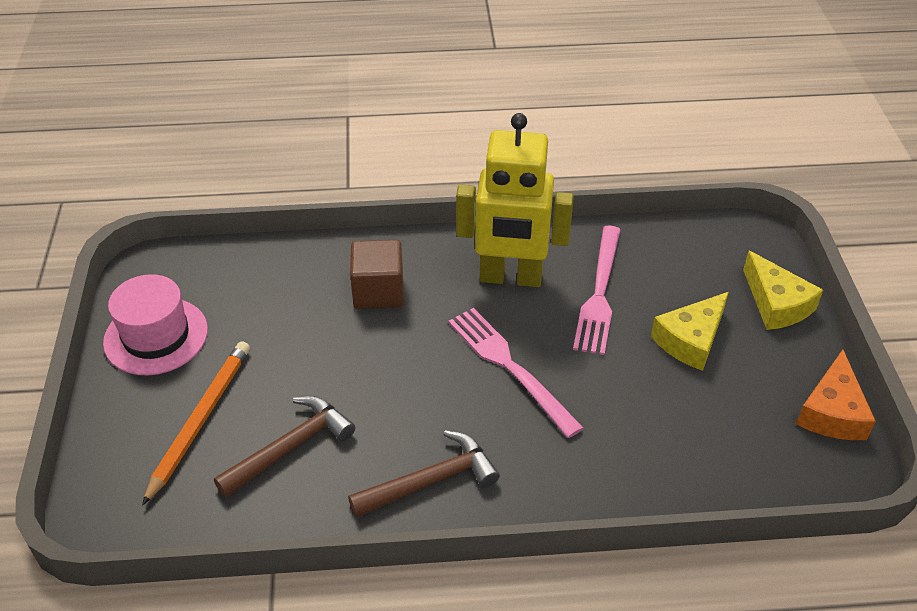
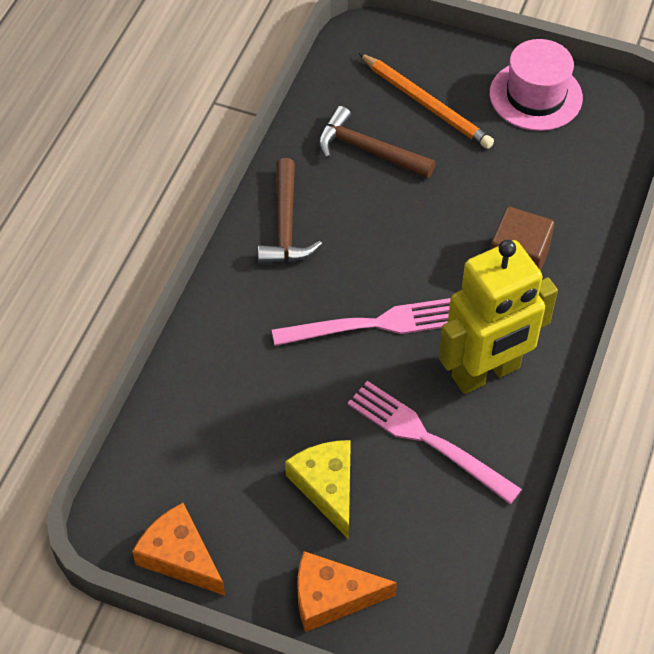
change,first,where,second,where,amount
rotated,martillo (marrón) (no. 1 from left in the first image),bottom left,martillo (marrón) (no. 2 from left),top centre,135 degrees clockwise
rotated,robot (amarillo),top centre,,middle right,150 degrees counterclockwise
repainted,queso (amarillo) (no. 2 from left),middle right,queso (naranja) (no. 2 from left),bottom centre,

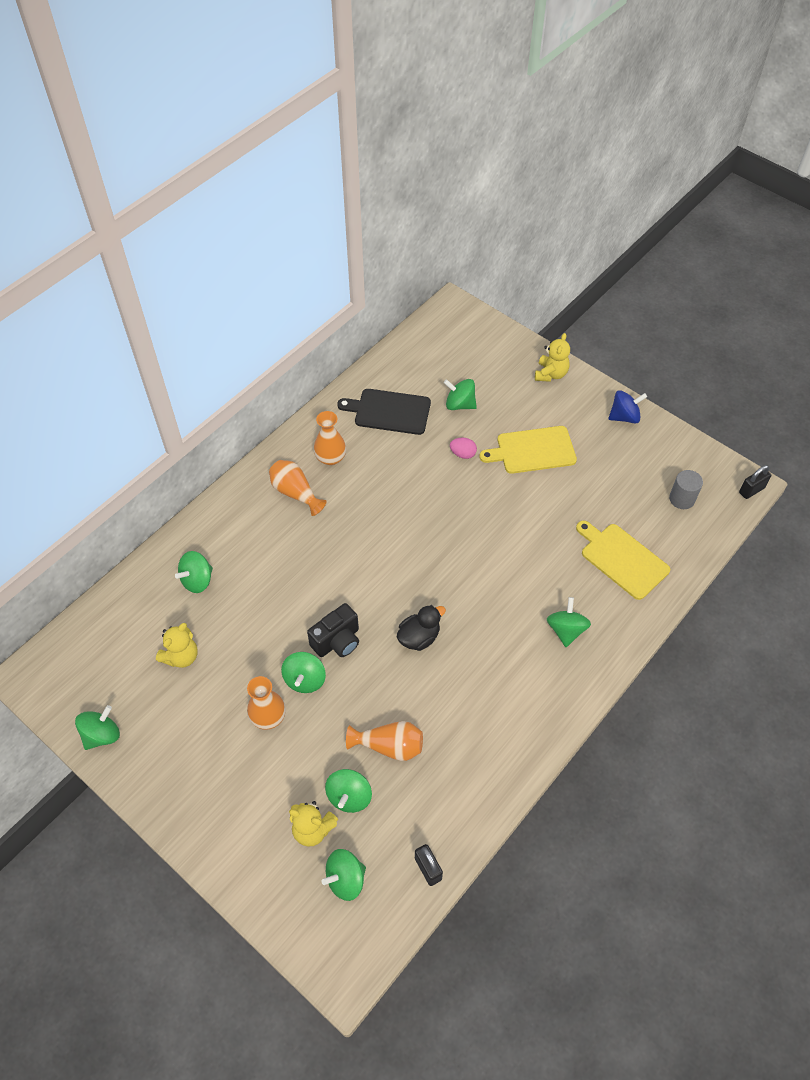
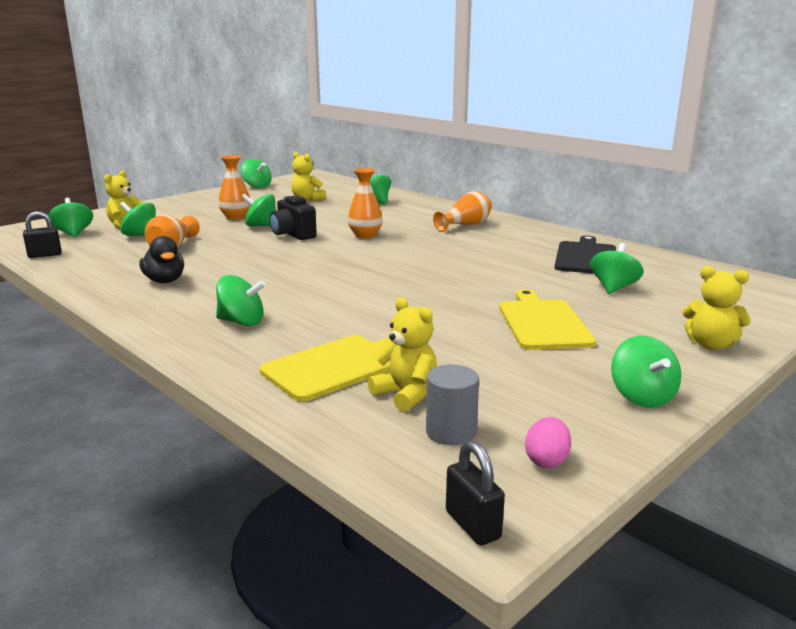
change,first,where,second,where,amount
shifted,florero (naranja) (no. 3 from left),centre,,top centre,
shifted,pato (negro),centre,,middle left,
shifted,huevo (rosa),centre,,bottom right,
repainted,peonza (azul),middle right,peonza (verde) (no. 8 from left),middle right,
new,,,osito (amarillo) (no. 3 from left),centre,

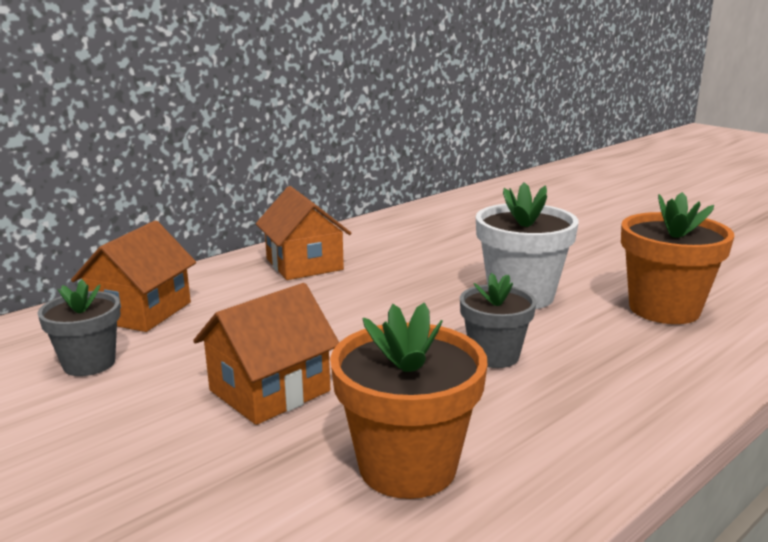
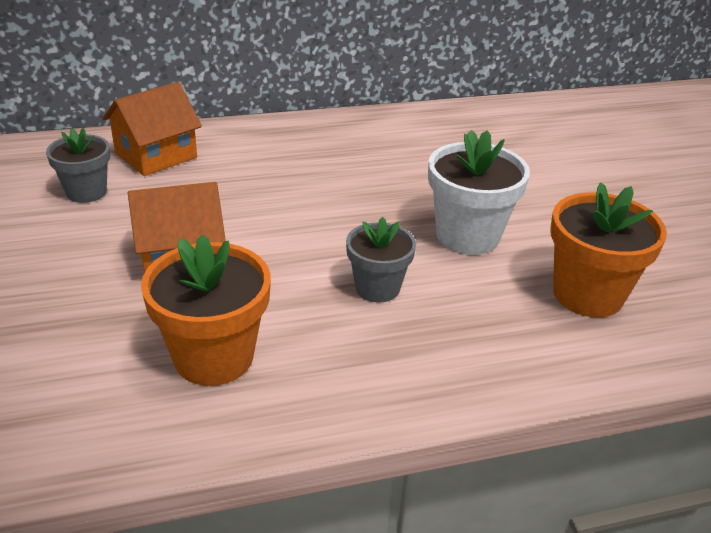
change,first,where,second,where,amount
gone,casa (naranja) (no. 3 from left),centre,,,

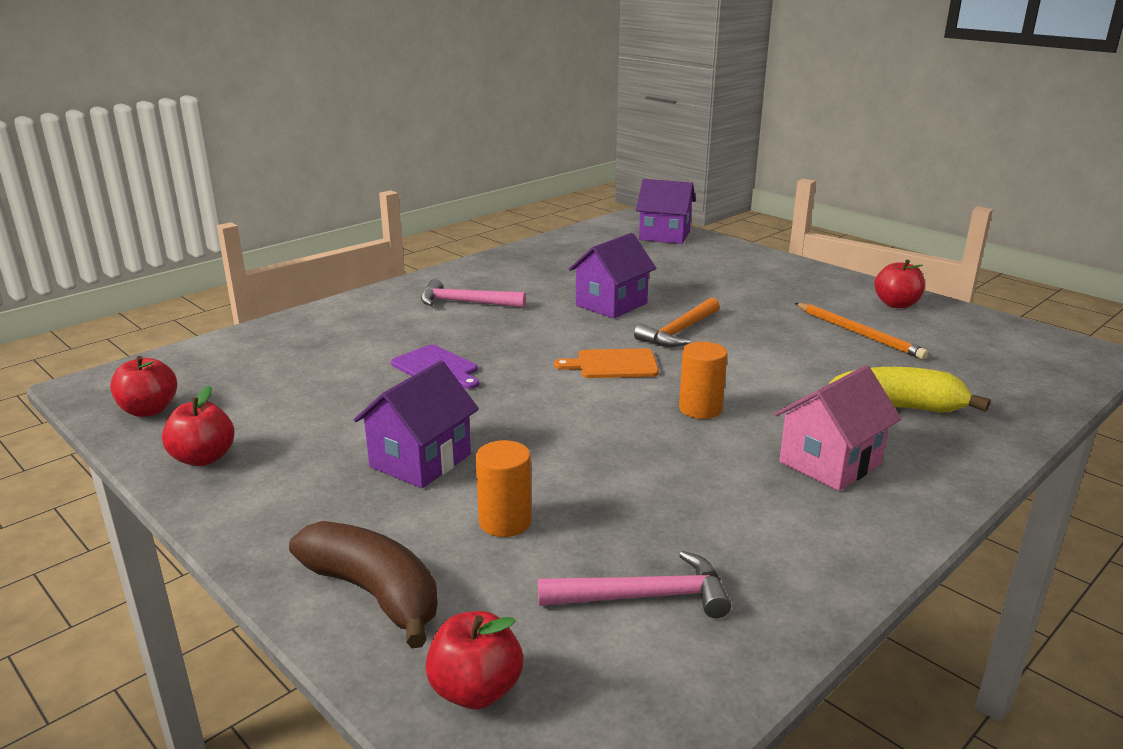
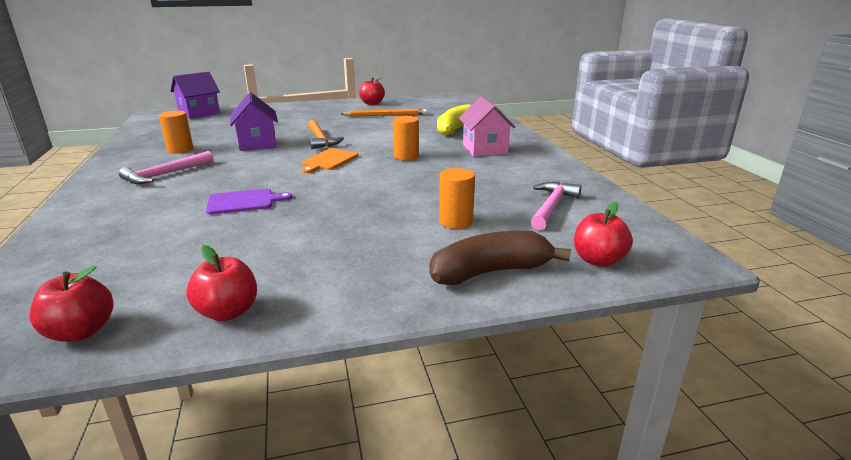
change,first,where,second,where,amount
gone,casa (morado) (no. 1 from left),centre,,,
new,,,cilindro (naranja) (no. 1 from left),top left,

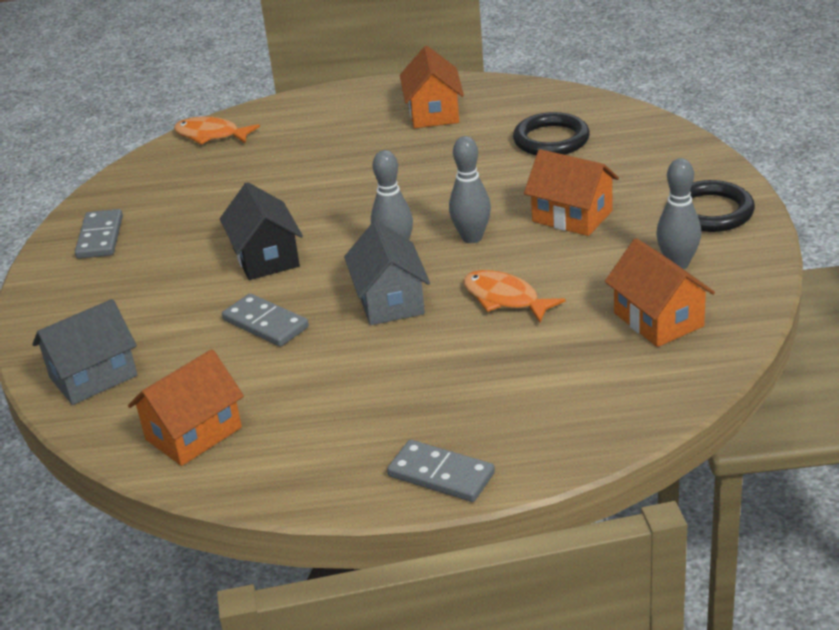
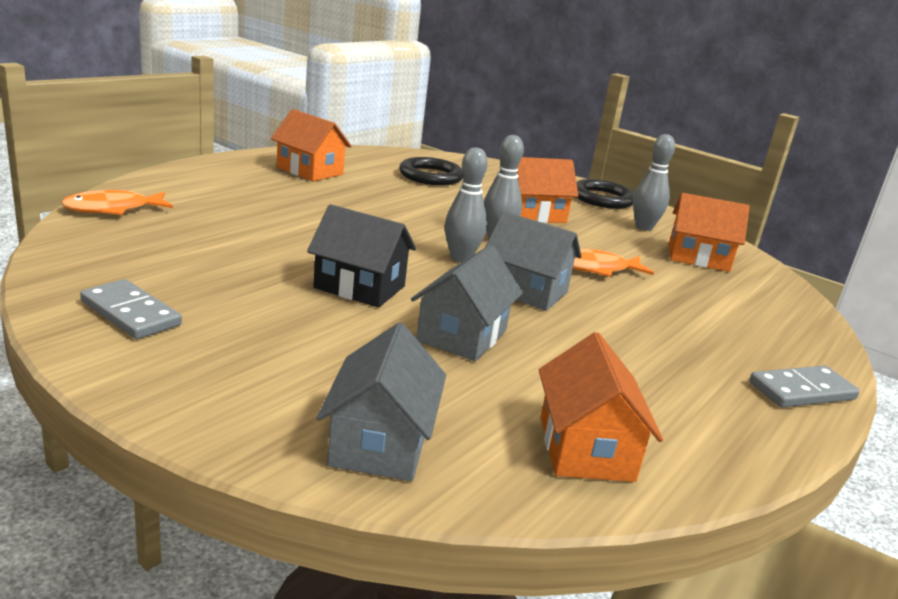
change,first,where,second,where,amount
swapped,ficha de dominó (gris) (no. 2 from left),middle left,casa (gris) (no. 2 from left),centre,

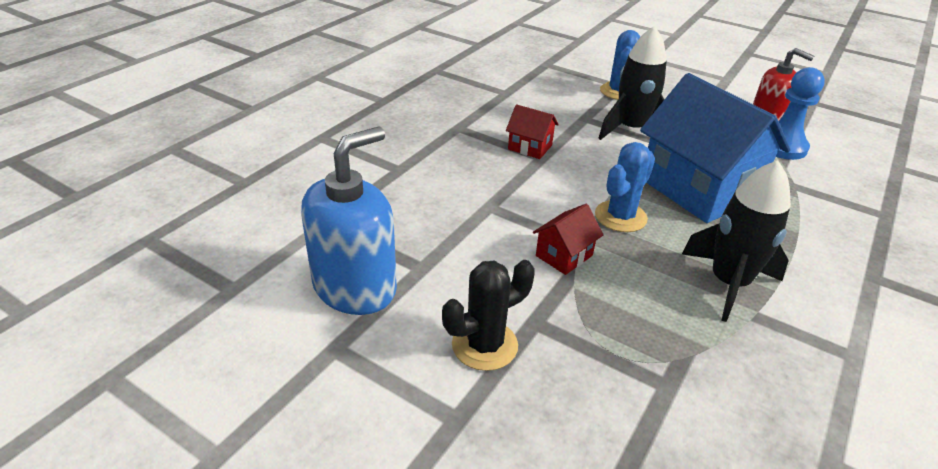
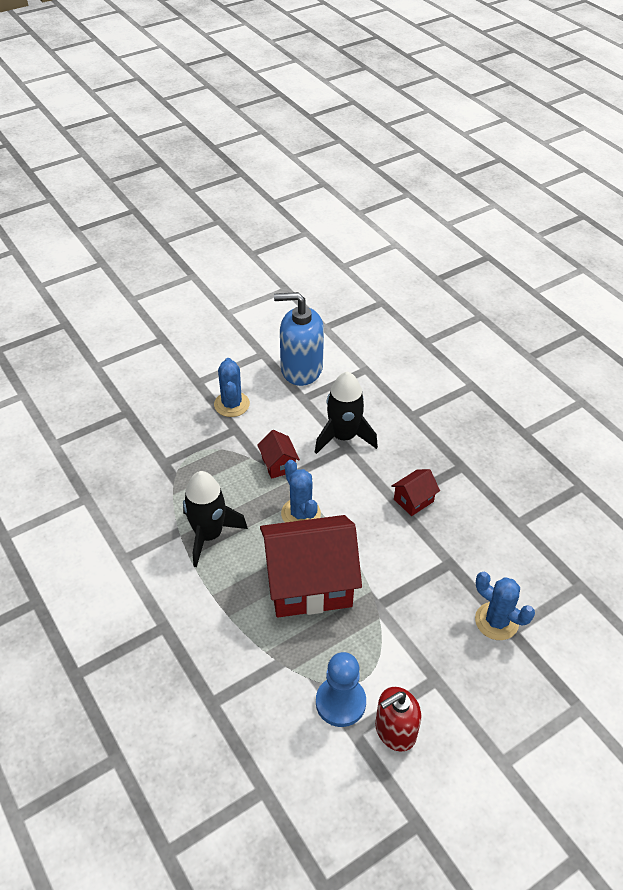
change,first,where,second,where,amount
rotated,dispensador de jabón (azul),centre,,centre,120 degrees clockwise
repainted,cactus (negro),bottom centre,cactus (azul) (no. 1 from left),centre,
shifted,cohete (negro) (no. 1 from left in the first image),top right,cohete (negro) (no. 2 from left),centre,
repainted,casa (azul),top right,casa (rojo) (no. 2 from left),centre,

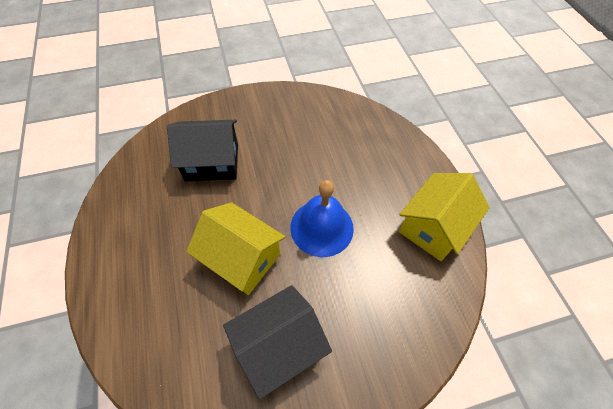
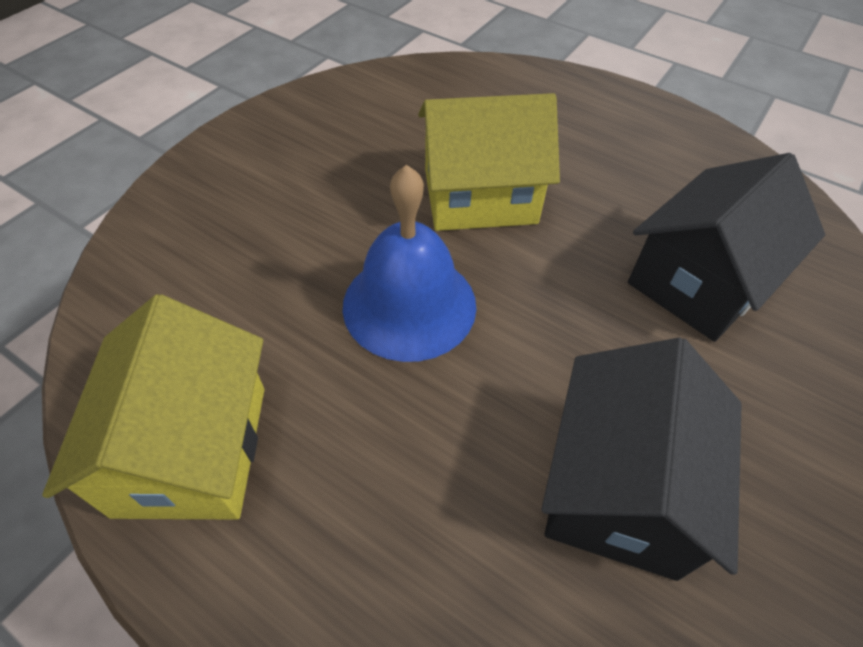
change,first,where,second,where,amount
shifted,casa (negro) (no. 2 from left in the first image),bottom centre,casa (negro) (no. 1 from left),bottom right,

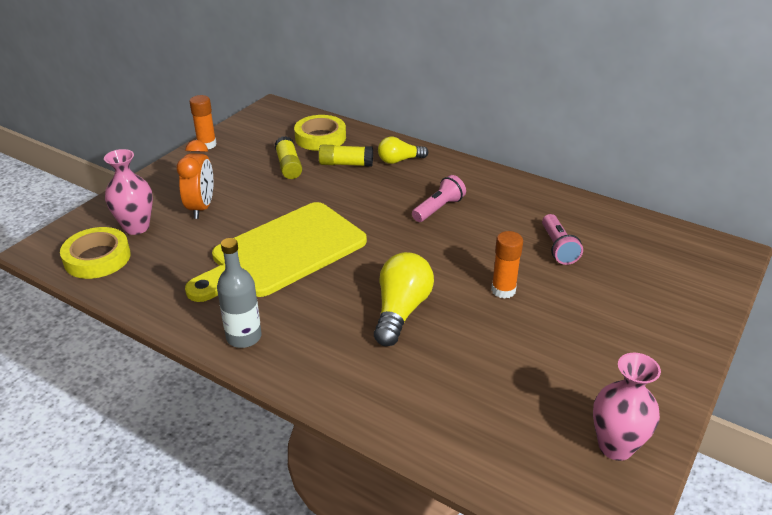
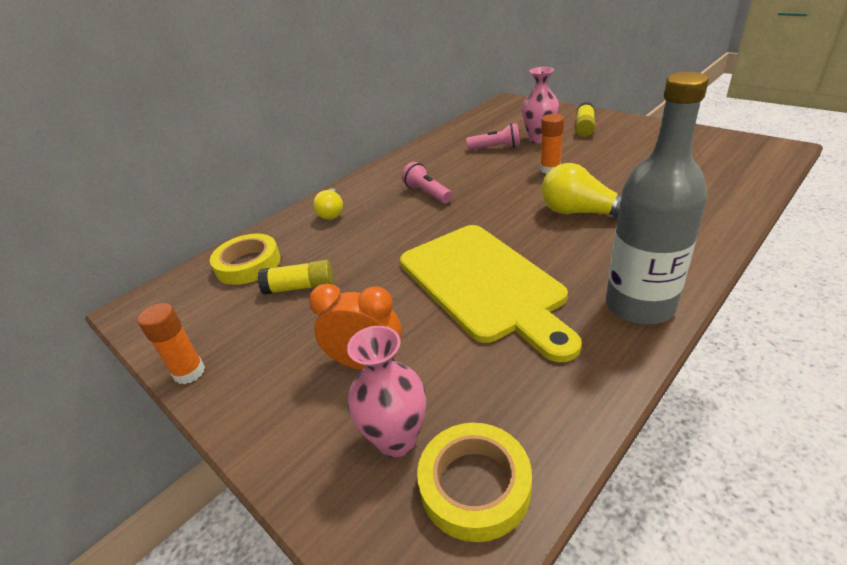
change,first,where,second,where,amount
scaled,botella (gris),middle left,,middle right,x1.65
shifted,barra de pegamento (amarillo) (no. 2 from left),top centre,,top right,
shifted,florero (rosa) (no. 2 from left),bottom right,,top centre,

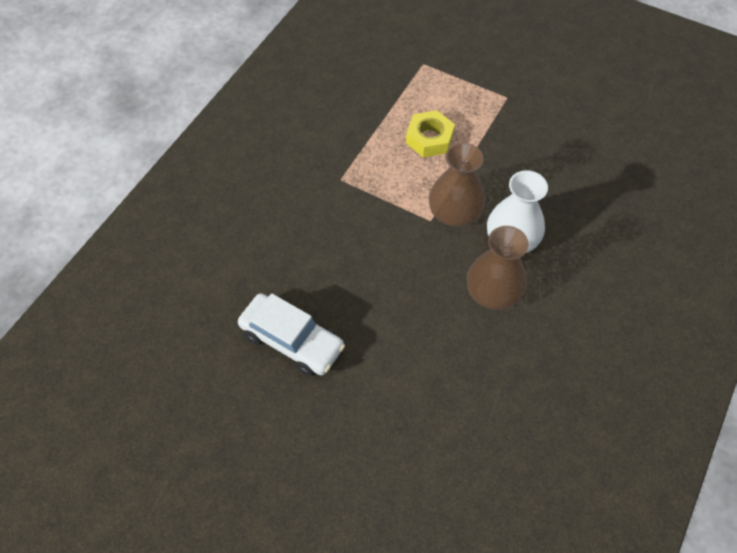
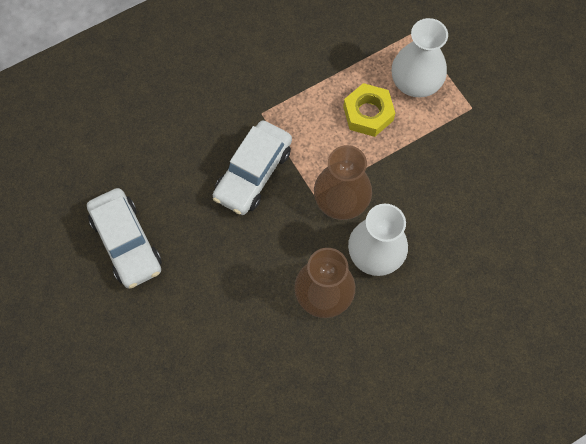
change,first,where,second,where,amount
new,,,coche (blanco) (no. 2 from left),centre,
new,,,florero (blanco) (no. 2 from left),top right,

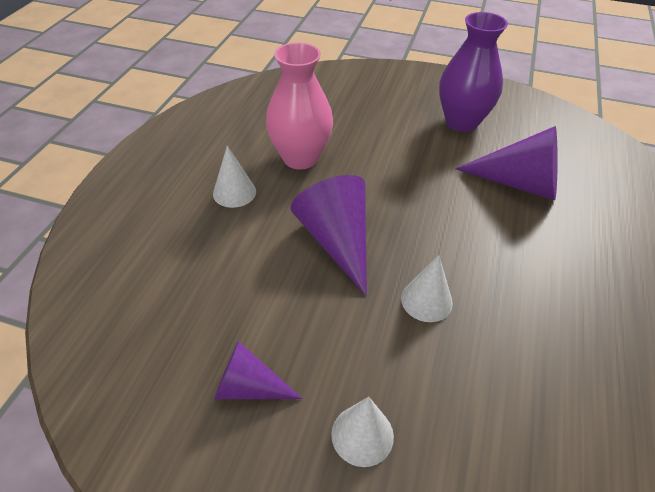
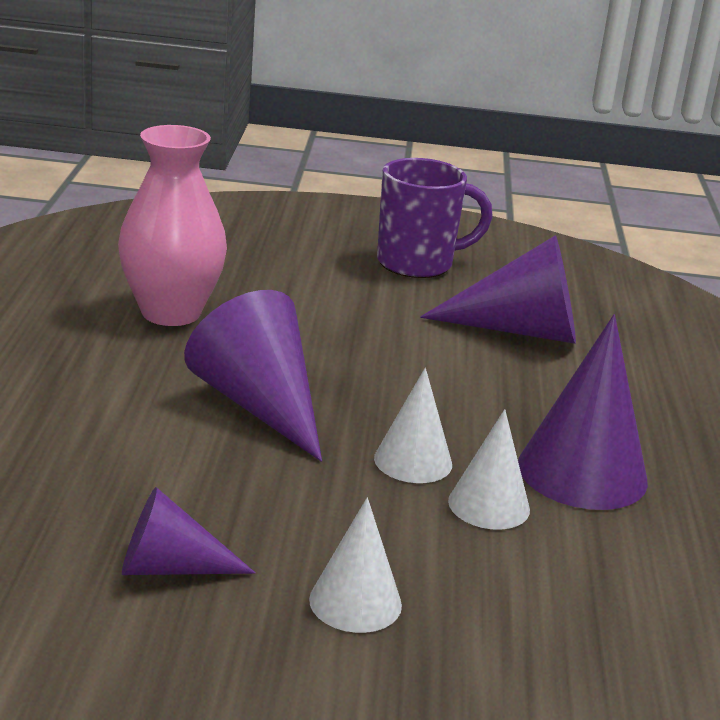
change,first,where,second,where,amount
shifted,cono (blanco) (no. 1 from left in the first image),centre,cono (blanco) (no. 3 from left),middle right,
swapped,florero (morado),top right,taza (morado),top centre,
new,,,cono (morado) (no. 4 from left),middle right,

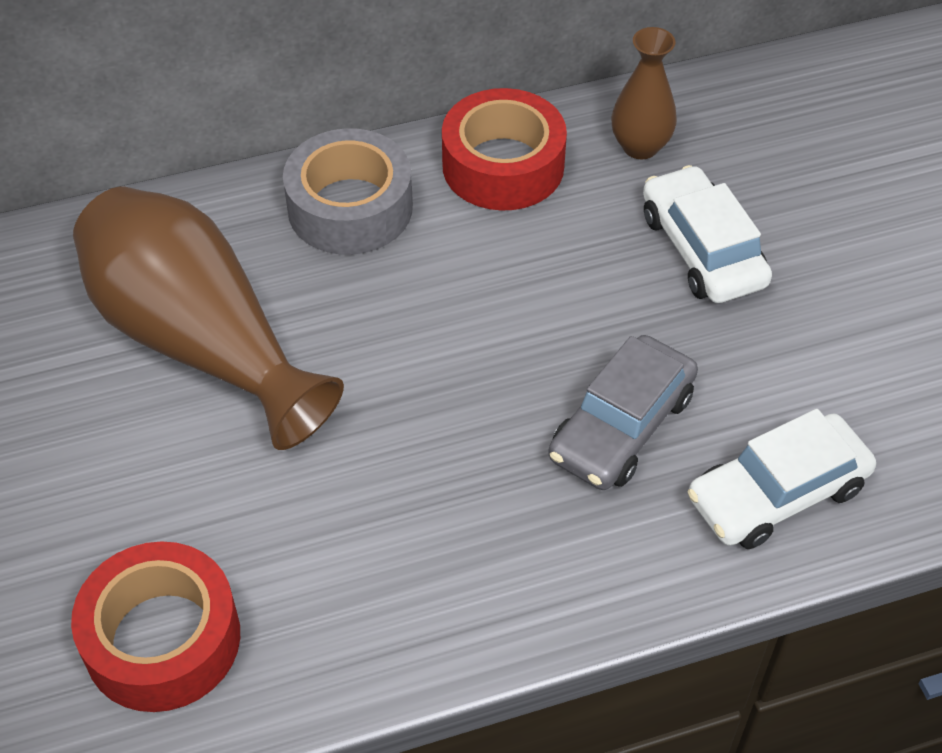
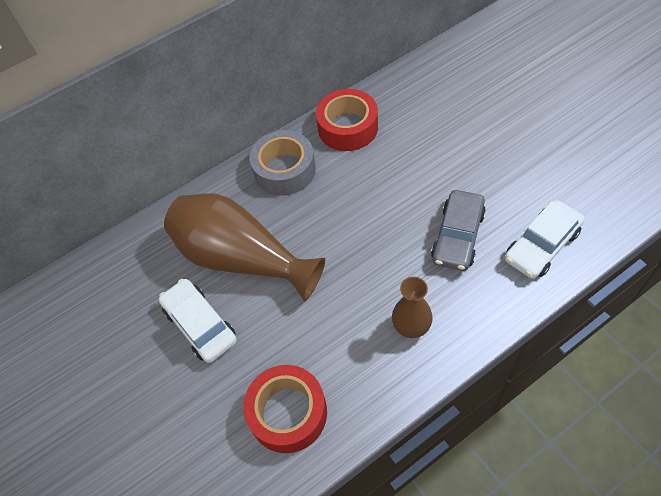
change,first,where,second,where,amount
shifted,florero (marrón) (no. 2 from left),top right,,centre,
shifted,coche (blanco) (no. 1 from left),top right,,middle left,

